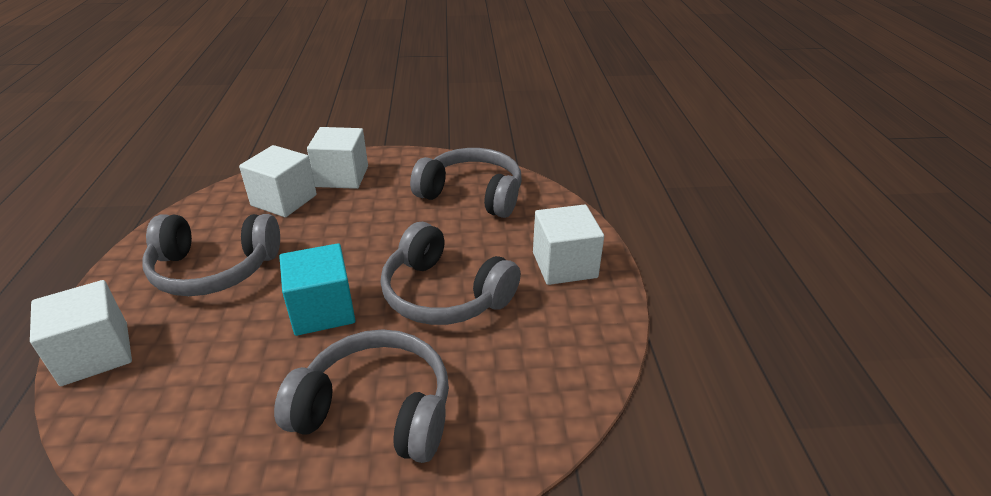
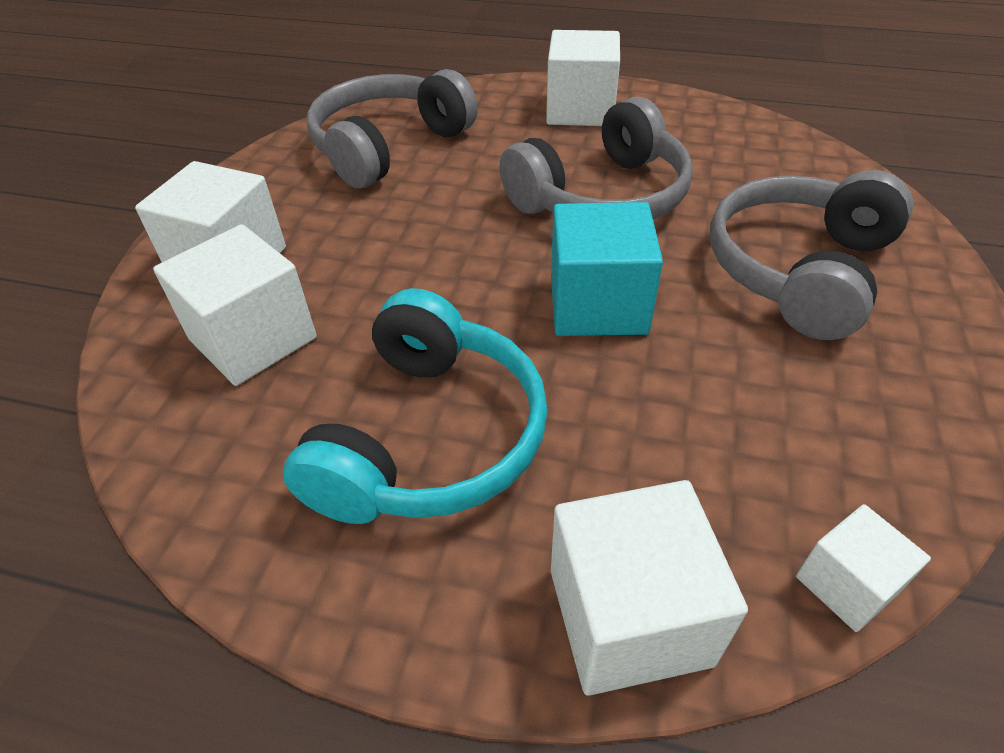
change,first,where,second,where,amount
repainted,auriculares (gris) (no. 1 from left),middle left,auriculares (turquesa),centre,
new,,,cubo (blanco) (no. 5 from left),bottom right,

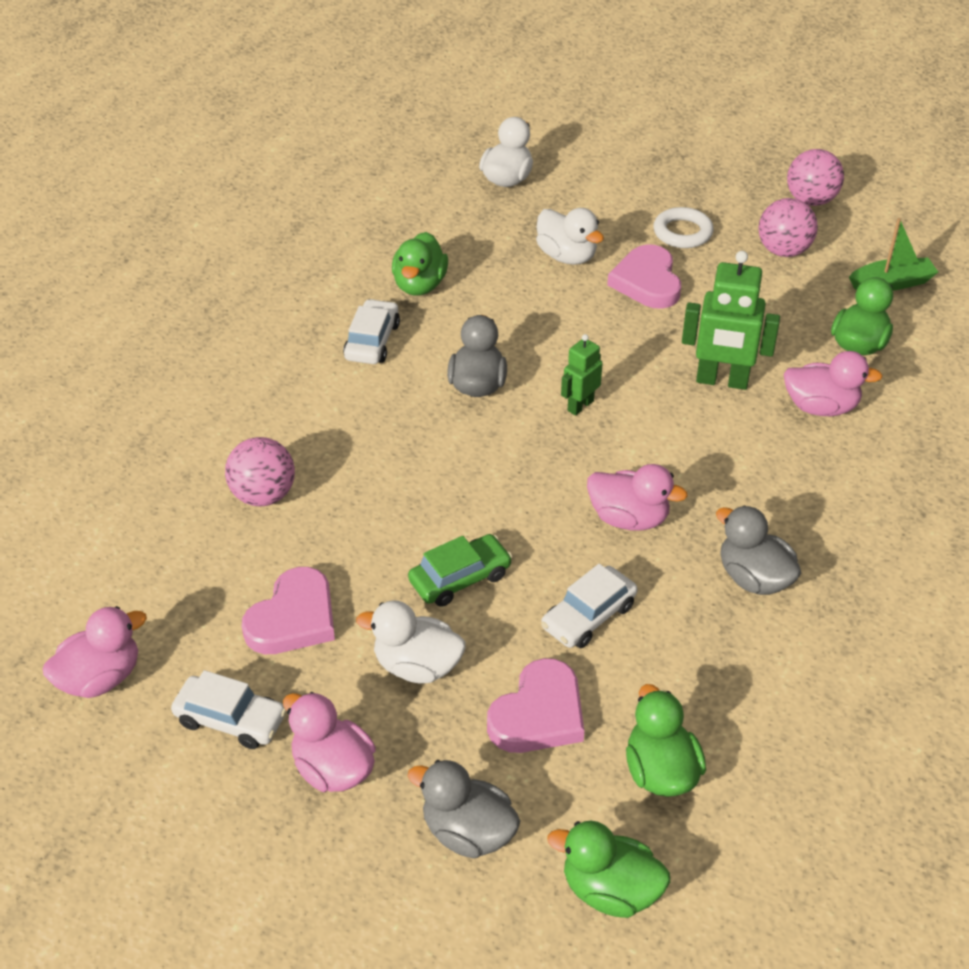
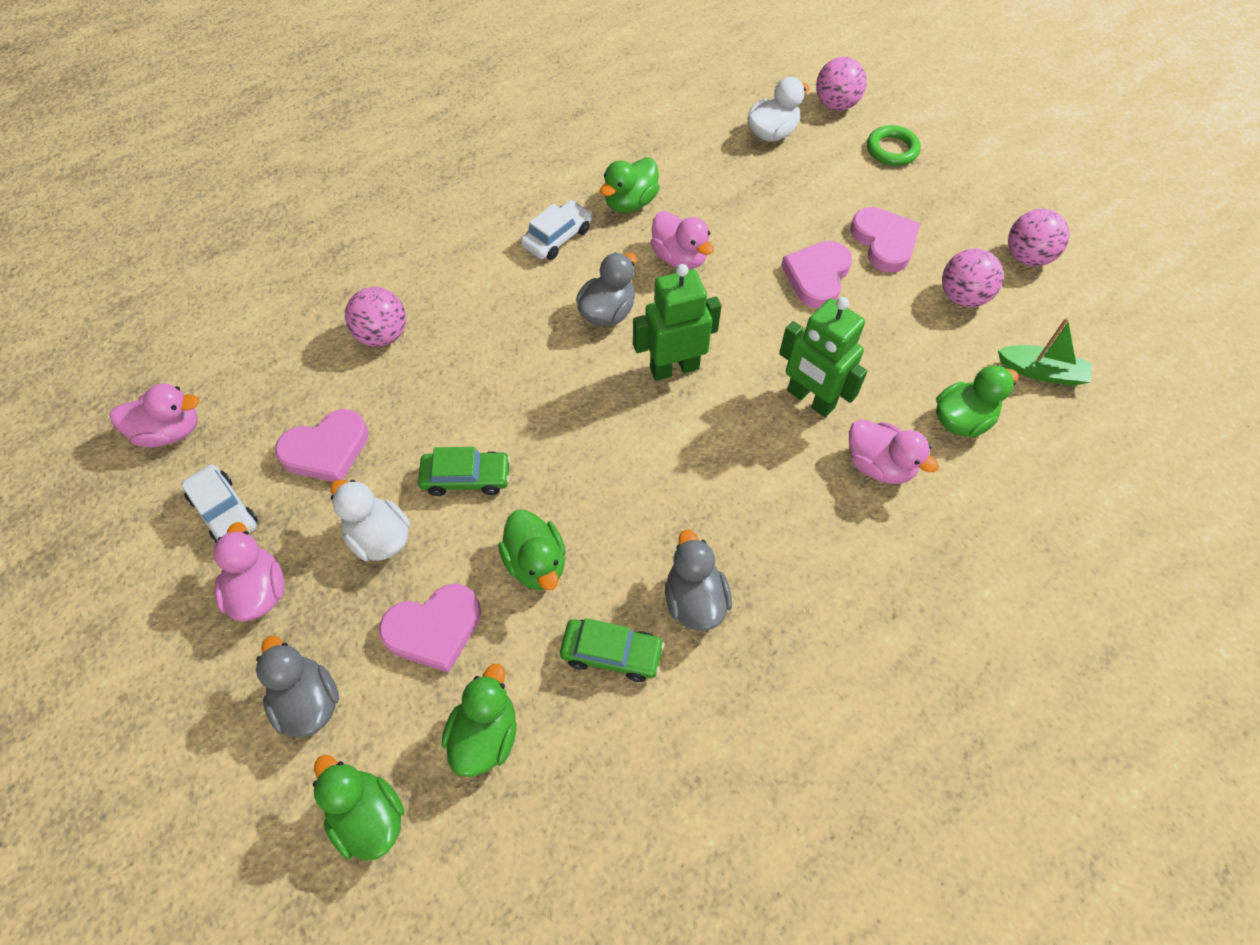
change,first,where,second,where,amount
gone,pato (blanco) (no. 3 from left),top centre,,,
swapped,coche (blanco) (no. 3 from left),centre,pato (verde) (no. 3 from left),centre,
scaled,robot (verde) (no. 1 from left),centre,,centre,x1.75
shifted,pato (rosa) (no. 3 from left),centre,,top centre,
swapped,anillo (blanco),top right,corazón (rosa) (no. 4 from left),top right,
new,,,coche (verde) (no. 2 from left),bottom centre,
new,,,pelota (rosa) (no. 2 from left),top right,
new,,,anillo (verde),top right,

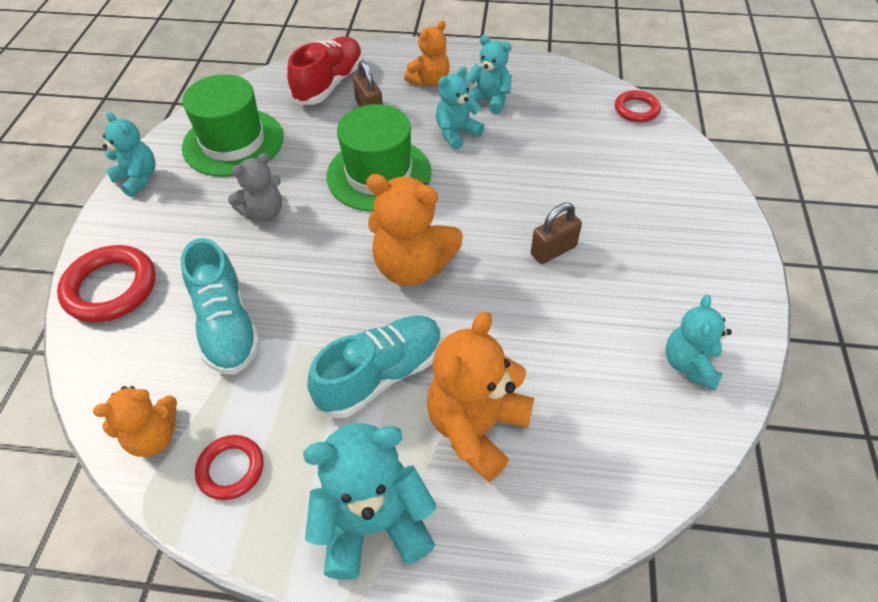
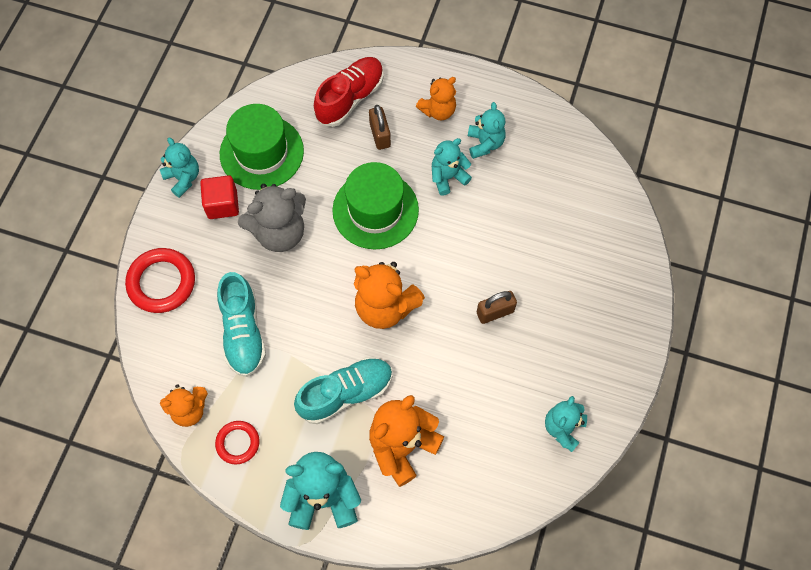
change,first,where,second,where,amount
scaled,osito (gris),top left,,centre,x1.60
rotated,osito (turquesa) (no. 4 from left),top centre,,top centre,45 degrees clockwise
gone,anillo (rojo) (no. 3 from left),top right,,,
new,,,cubo (rojo),middle left,

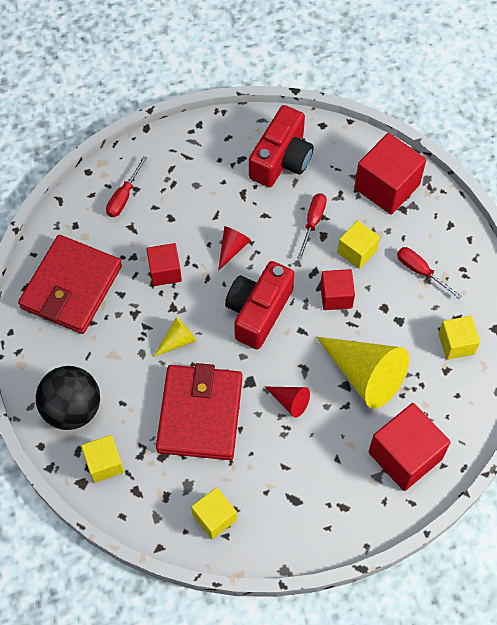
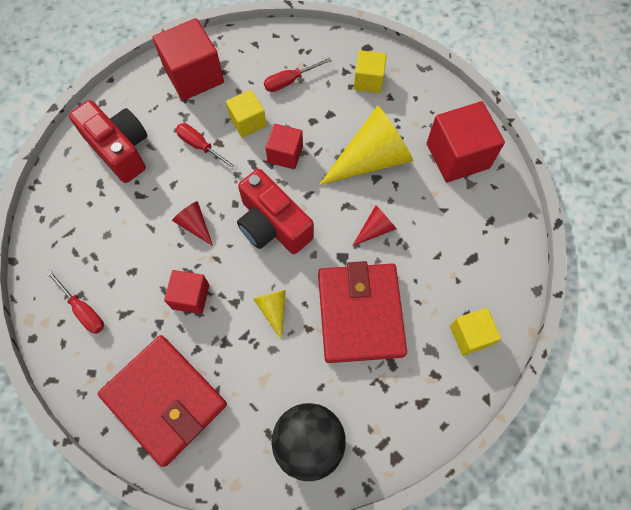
change,first,where,second,where,amount
gone,cubo (amarillo) (no. 1 from left),bottom left,,,
rotated,cartera (rojo) (no. 2 from left),centre,,centre,60 degrees clockwise

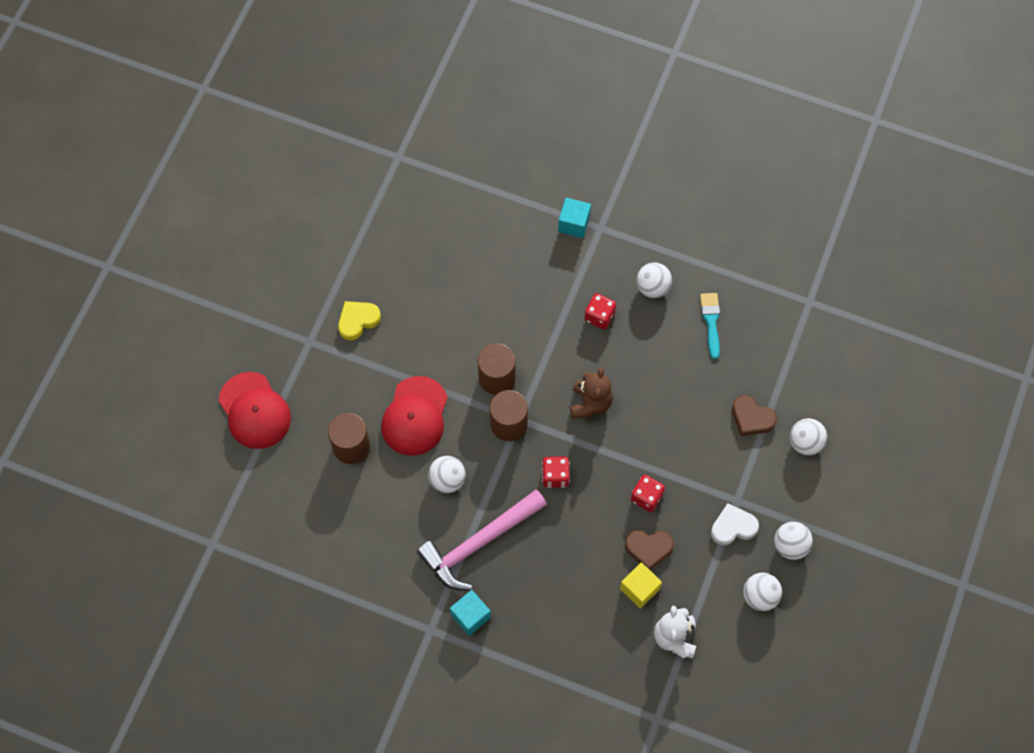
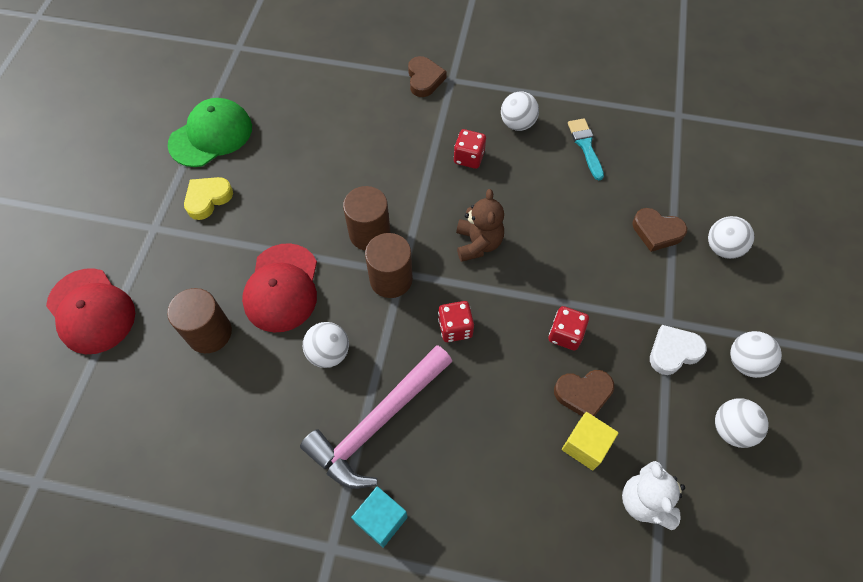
change,first,where,second,where,amount
swapped,cubo (turquesa) (no. 2 from left),top centre,corazón (marrón) (no. 1 from left),top centre,
new,,,gorra (verde),top left,

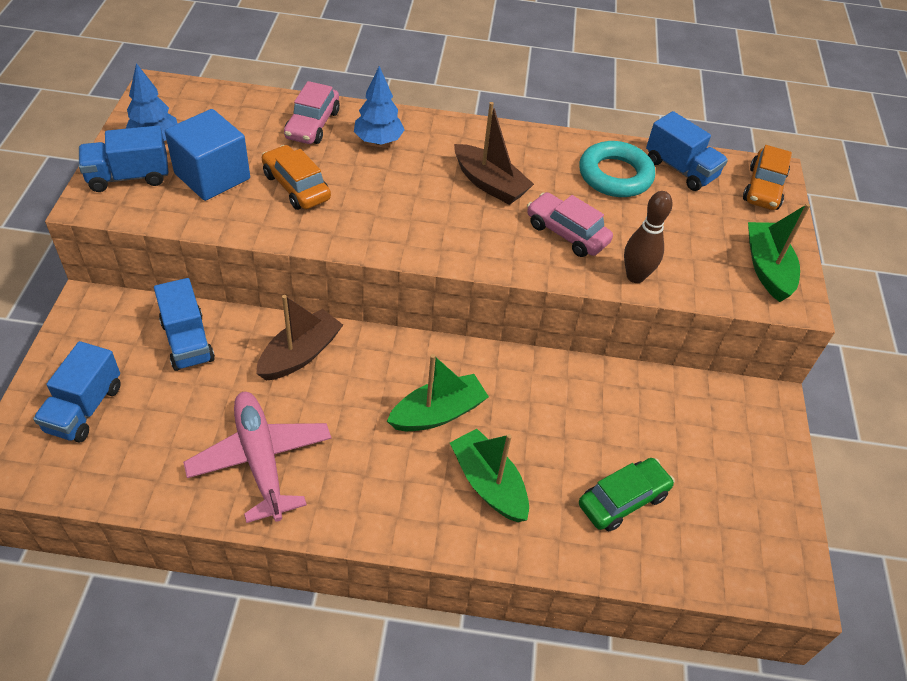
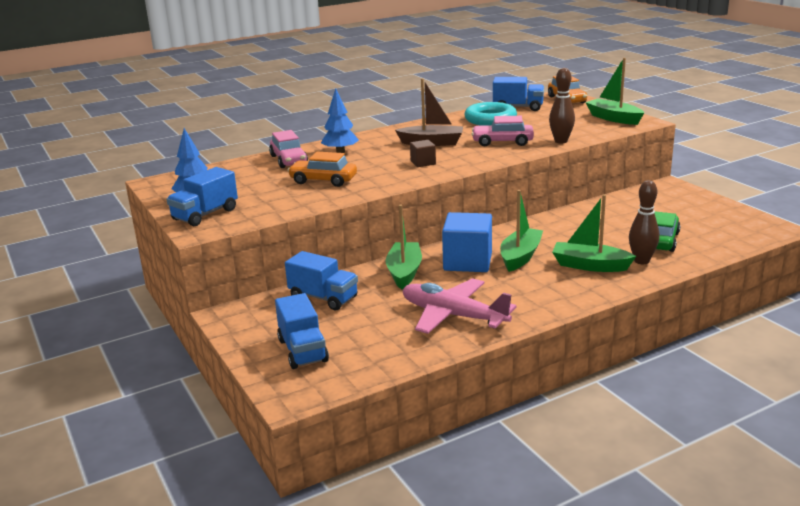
change,first,where,second,where,amount
shifted,cubo (azul),top left,,centre,
repainted,barco (marrón) (no. 1 from left),middle left,barco (verde) (no. 1 from left),centre,
new,,,cubo (marrón),top centre,
new,,,bolo (marrón) (no. 2 from left),middle right,

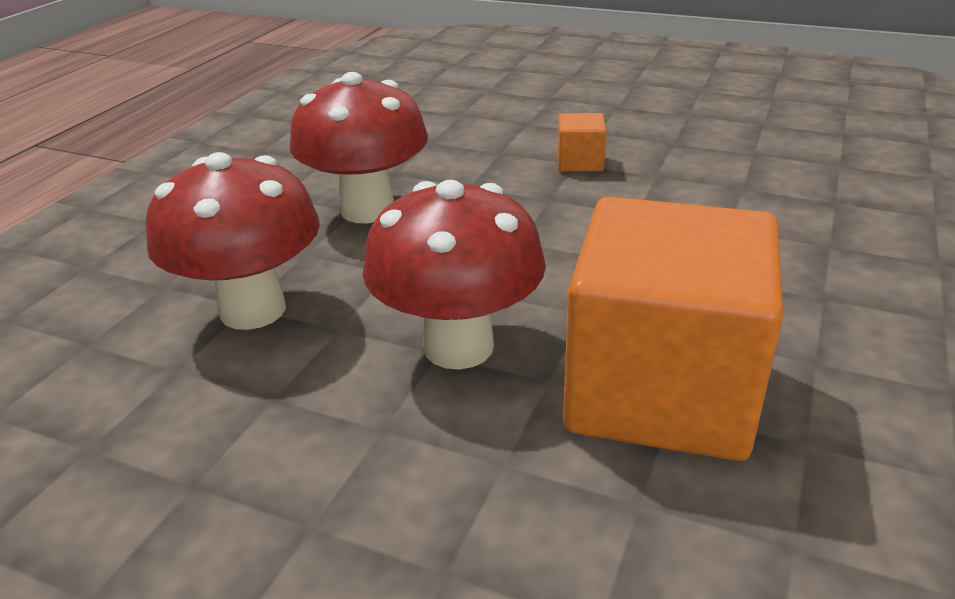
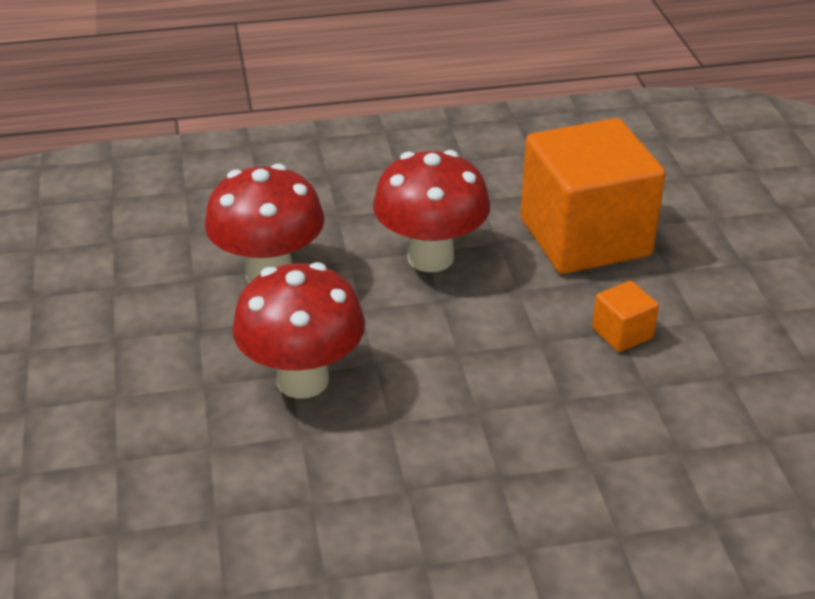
change,first,where,second,where,amount
shifted,cubo (naranja) (no. 2 from left in the first image),middle right,cubo (naranja) (no. 1 from left),top right,

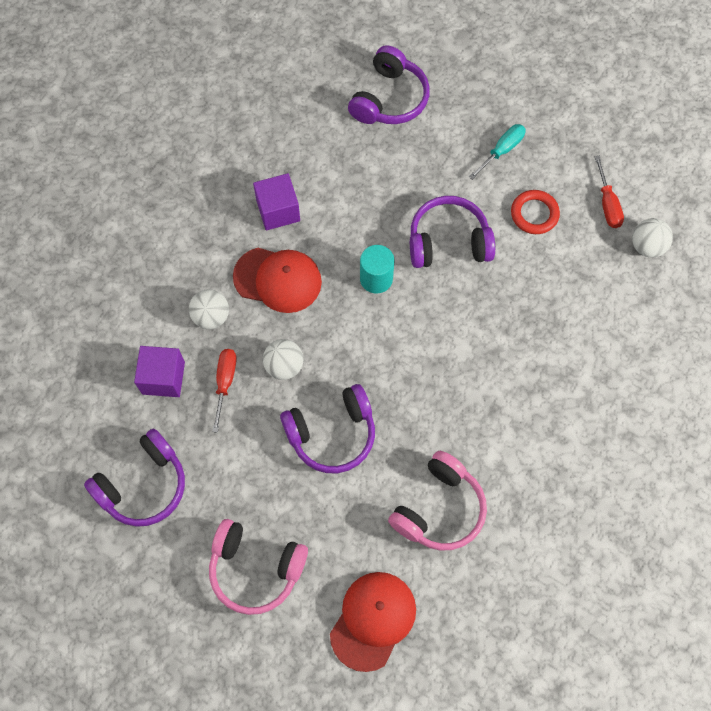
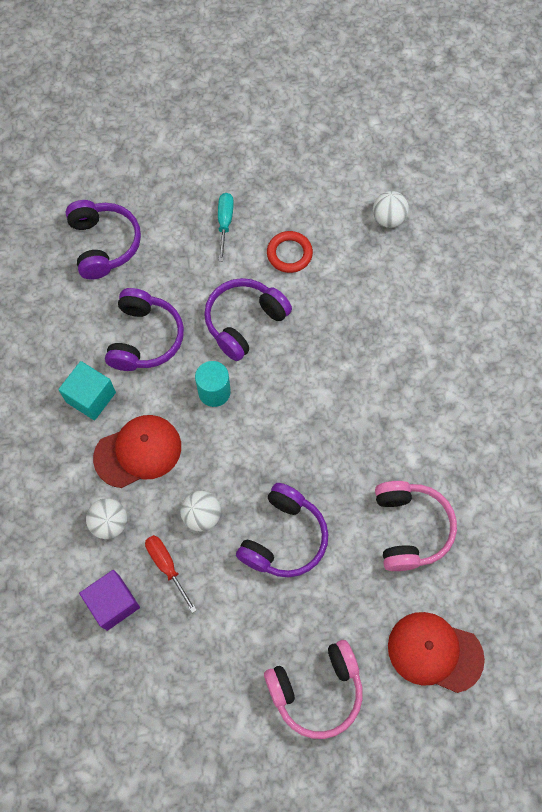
change,first,where,second,where,amount
shifted,auriculares (morado) (no. 1 from left in the first image),bottom left,auriculares (morado) (no. 2 from left),middle left,
repainted,cubo (morado) (no. 2 from left),top centre,cubo (turquesa),middle left,
rotated,gorra (rojo) (no. 2 from left),bottom centre,,bottom right,60 degrees counterclockwise
gone,destornillador (rojo) (no. 2 from left),top right,,,

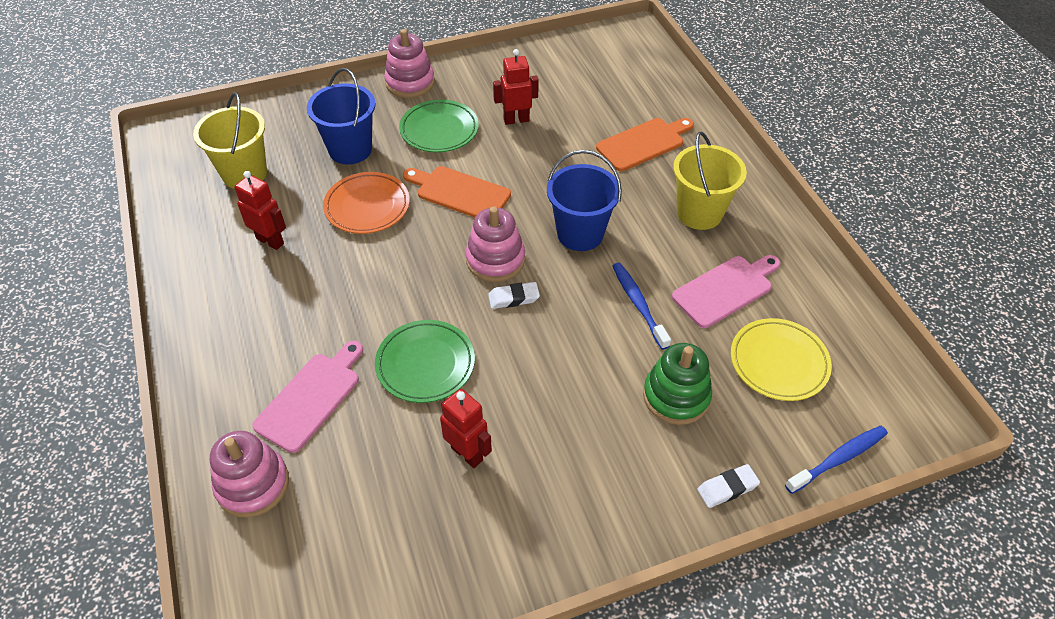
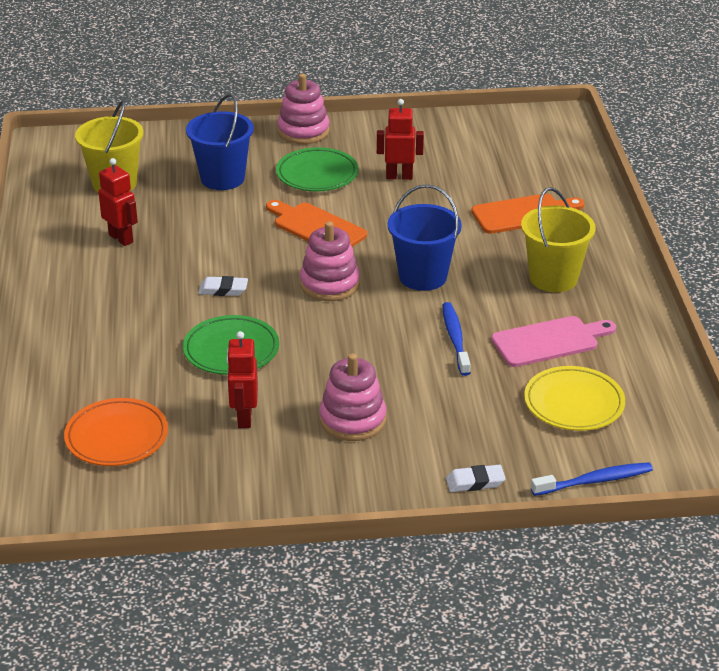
change,first,where,second,where,amount
shifted,juguete apilable (rosa) (no. 1 from left in the first image),bottom left,juguete apilable (rosa) (no. 3 from left),centre,
gone,tabla de cortar (rosa) (no. 1 from left),middle left,,,
shifted,plato (naranja),top centre,,middle left,
rotated,robot (rojo) (no. 2 from left),bottom centre,,centre,150 degrees counterclockwise
shifted,goma de borrar (blanco) (no. 1 from left),centre,,middle left,
gone,juguete apilable (verde),centre,,,

